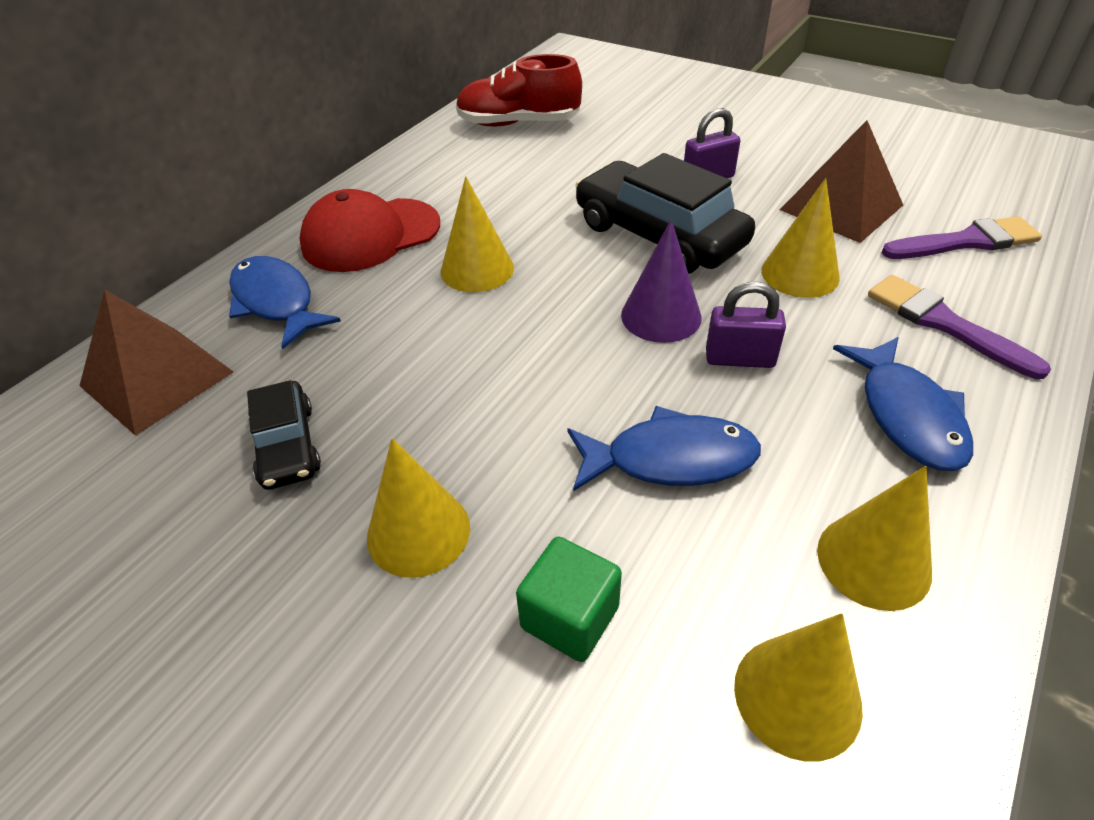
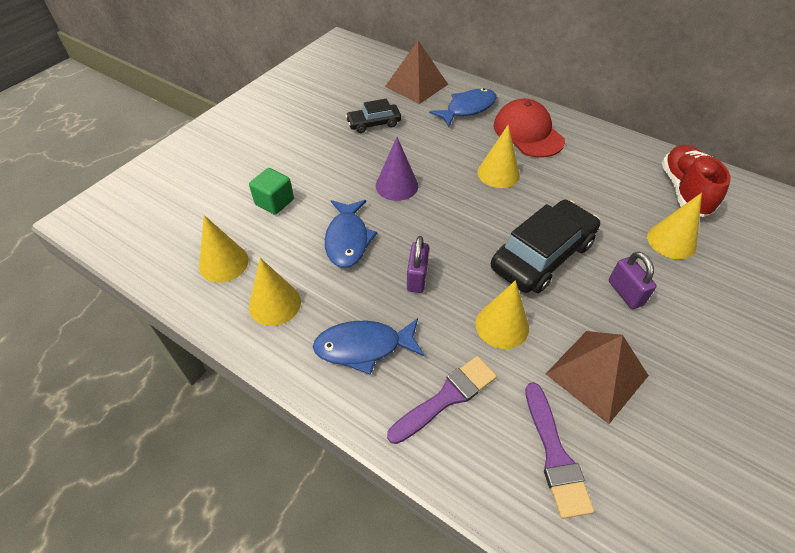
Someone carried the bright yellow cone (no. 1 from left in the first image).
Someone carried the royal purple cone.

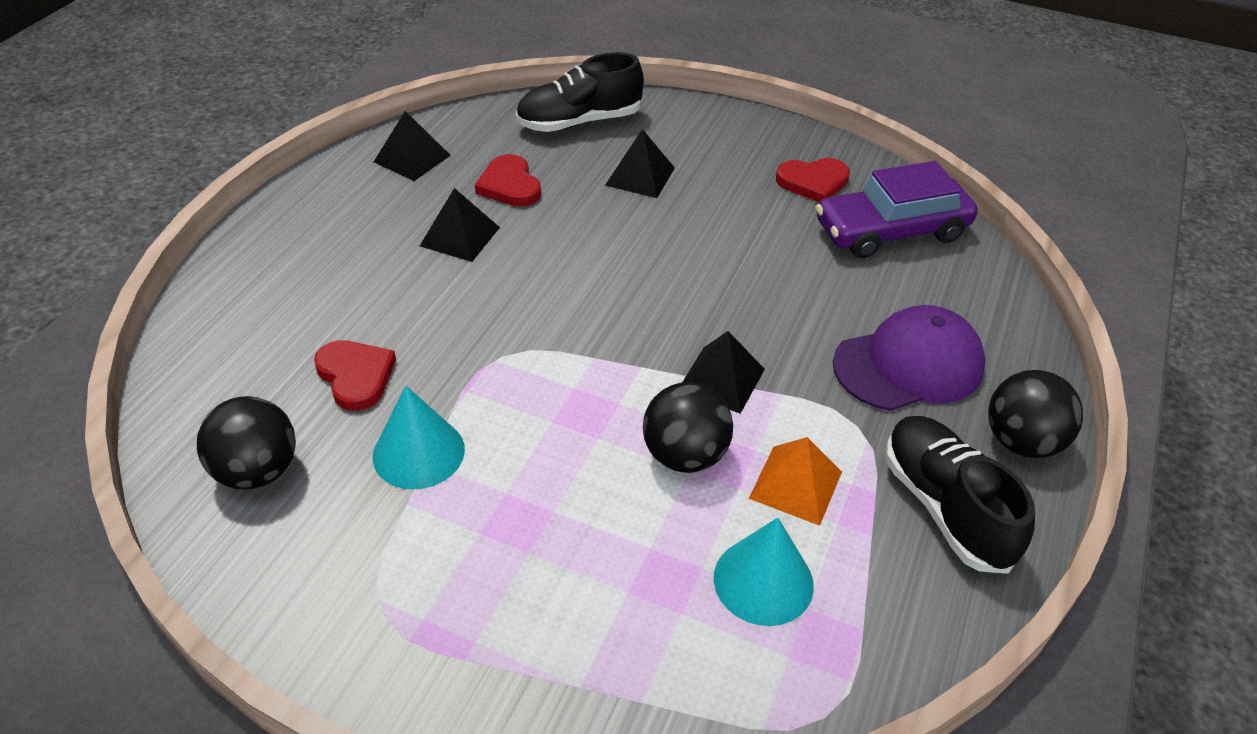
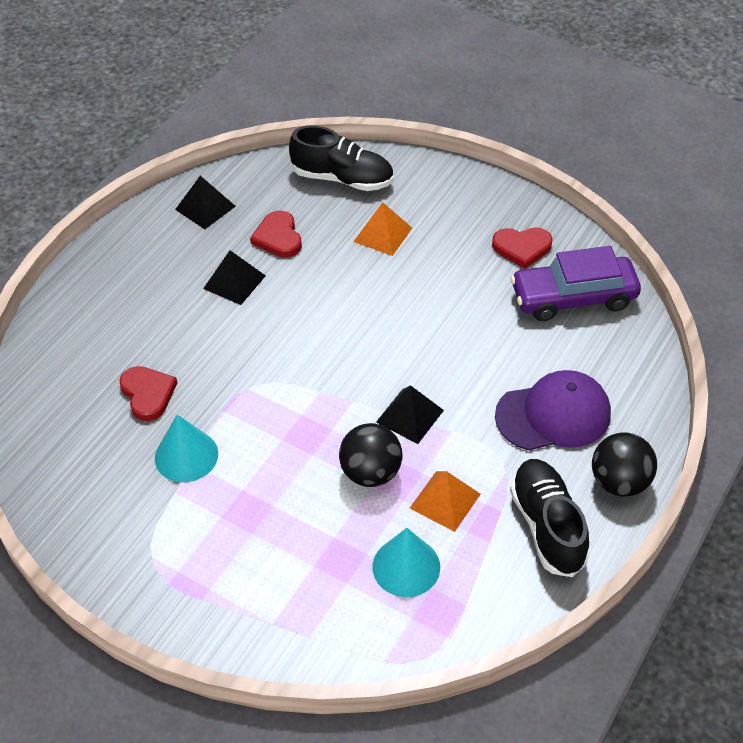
Someone took away the black play ball (no. 1 from left).
Someone repainted the black pyramid shape (no. 3 from left), which became the orange-coloured pyramid shape (no. 1 from left).
Someone rotated the black shoe (no. 1 from left) by 150 degrees counterclockwise.

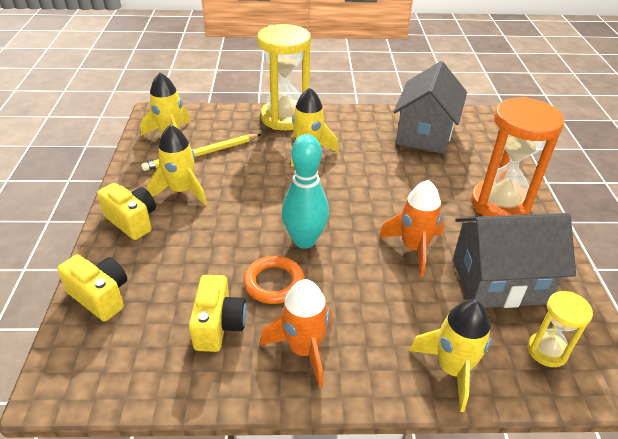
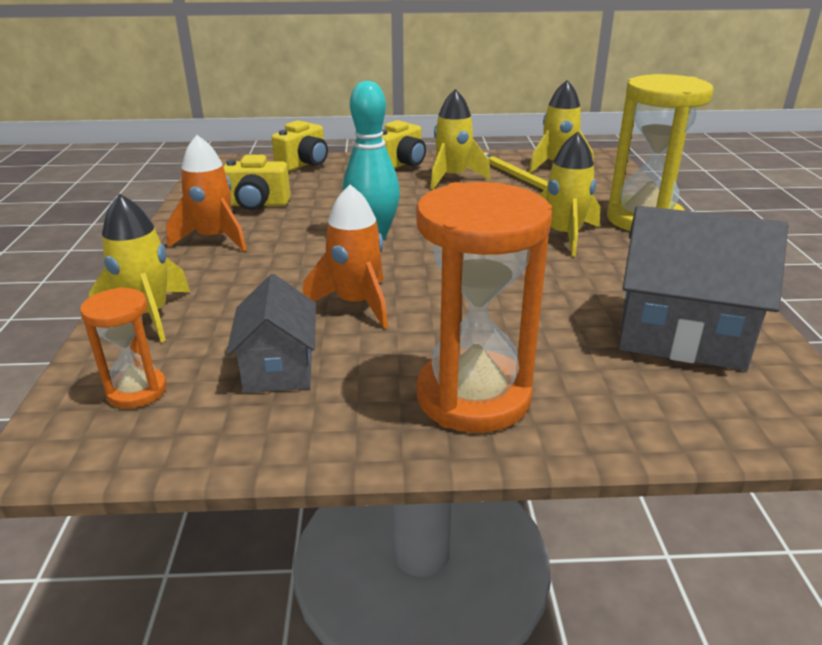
Someone took away the orange-coloured hoop.
Someone repainted the bright yellow hourglass (no. 2 from left), which became the orange-coloured hourglass (no. 1 from left).
Someone scaled the gray toy house (no. 2 from left in the first image) by 0.61.

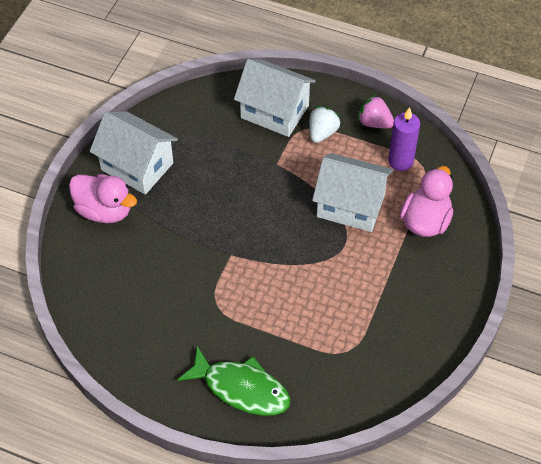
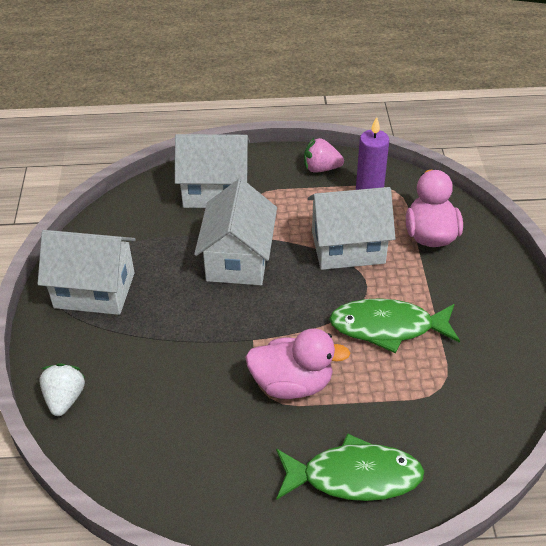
Someone put down the white toy house (no. 3 from left).
Someone put down the leaf-green fish (no. 2 from left).
Someone carried the pink toy duck (no. 1 from left).
Someone carried the white strawberry.

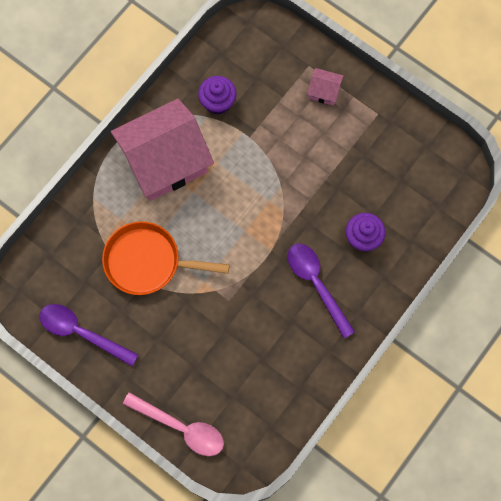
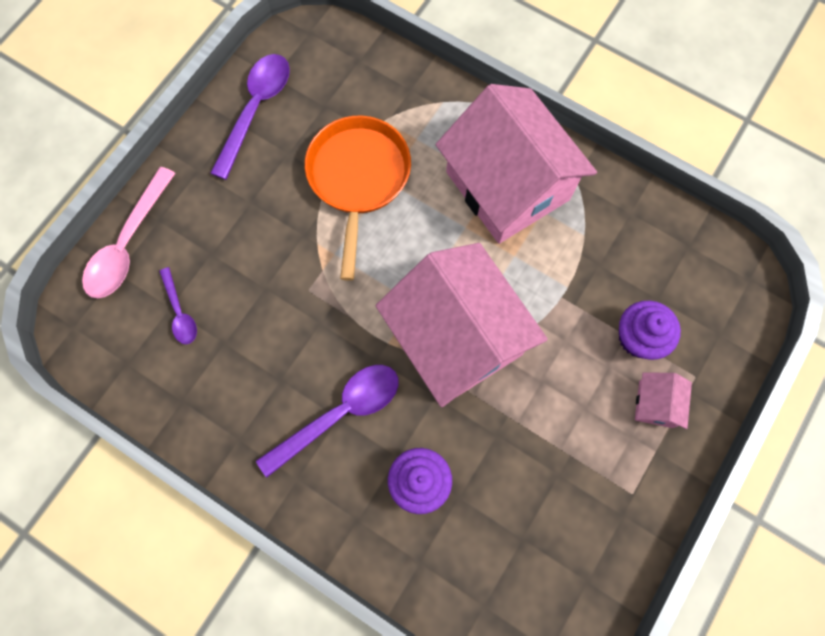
Someone put down the royal purple teaspoon (no. 1 from left).
Someone put down the pink toy house (no. 1 from left).
Someone carried the royal purple cupcake (no. 1 from left in the first image).

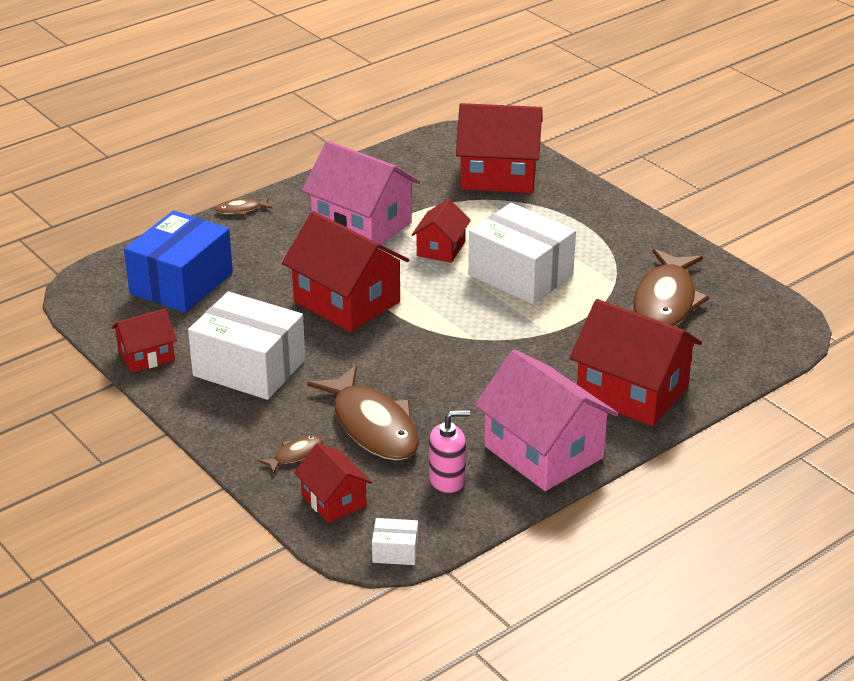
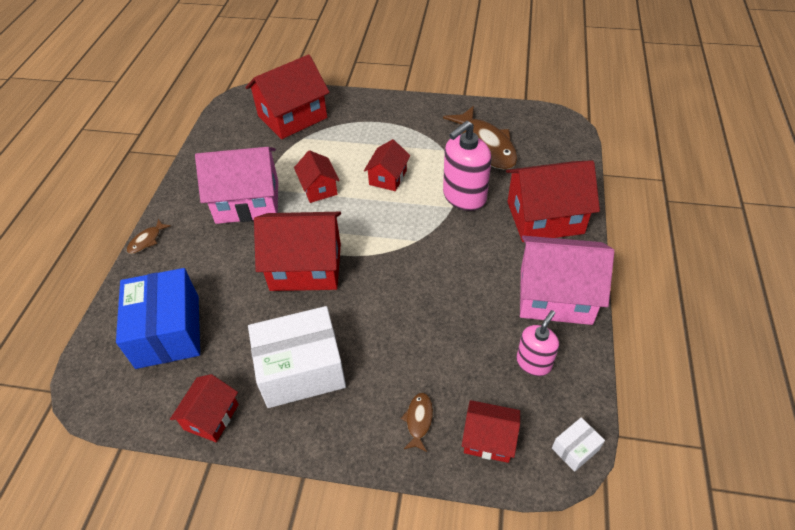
Someone took away the dark brown fish (no. 3 from left).
Someone put down the pink pump bottle (no. 1 from left).
Someone swapped the white box (no. 3 from left) for the red toy house (no. 5 from left).

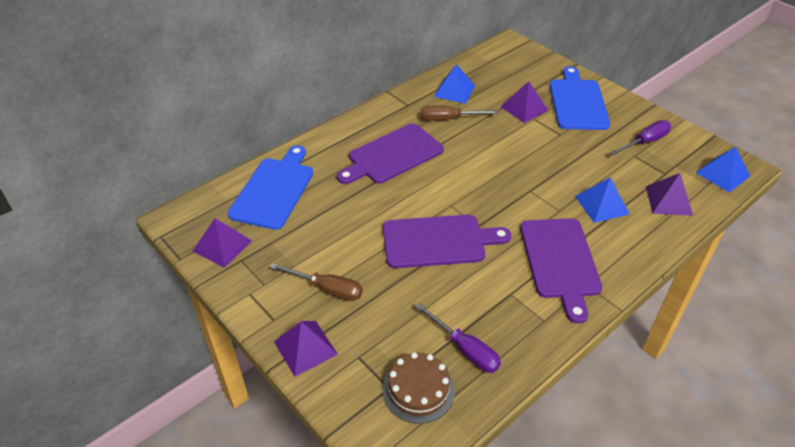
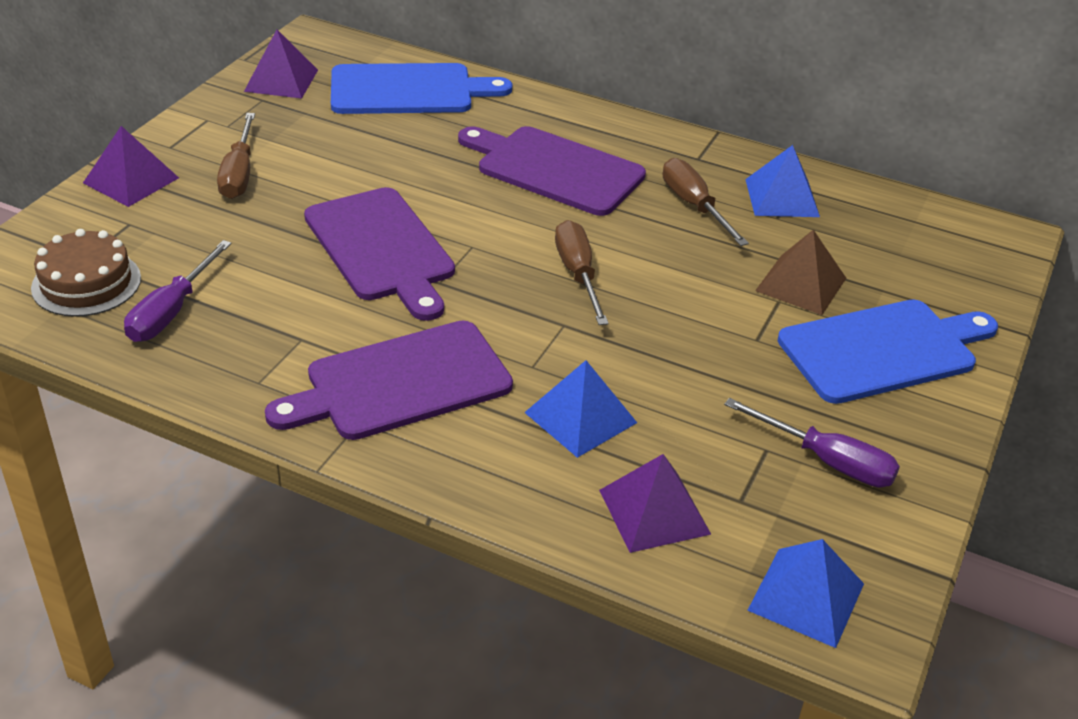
Someone put down the dark brown screwdriver (no. 2 from left).
Someone repainted the royal purple pyramid shape (no. 3 from left), which became the dark brown pyramid shape.

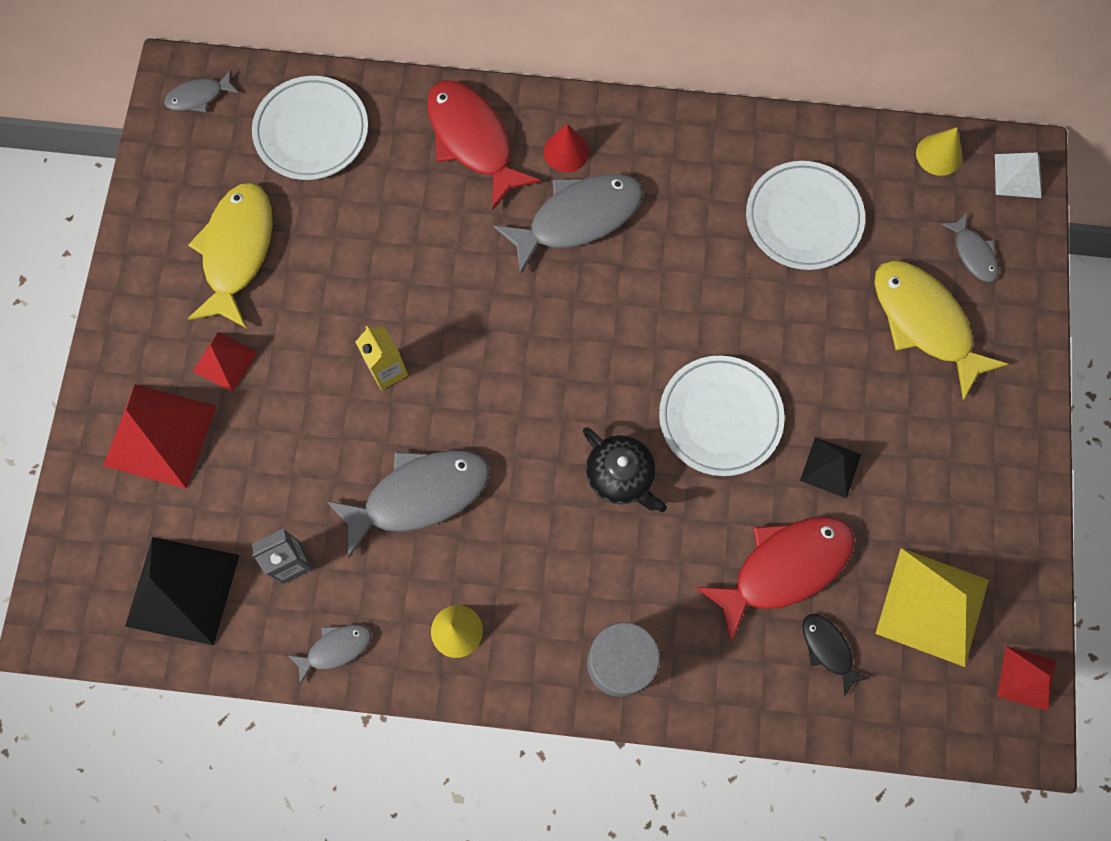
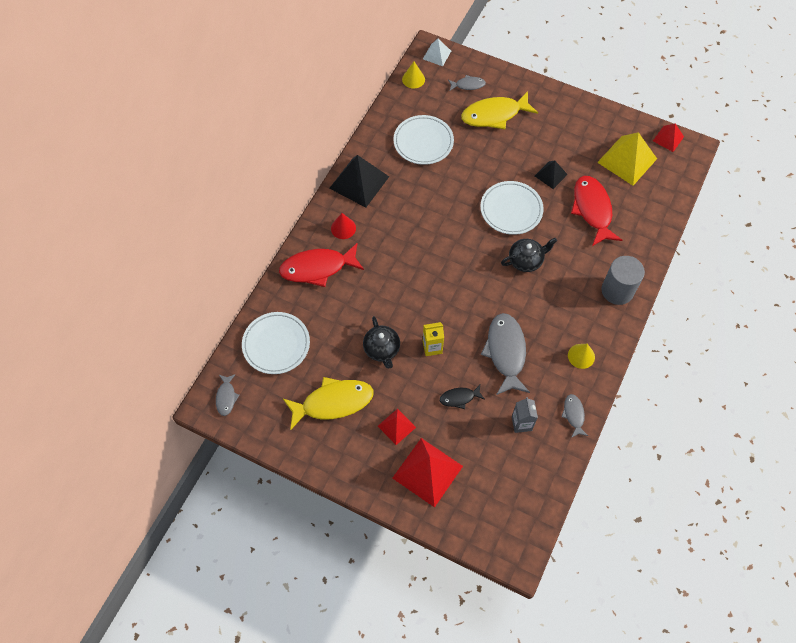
Someone took away the gray fish (no. 4 from left).
Someone put down the black tea pot (no. 1 from left).
Someone carried the black pyramid shape (no. 1 from left).
Someone carried the black fish.
Someone rotated the bright yellow fish (no. 1 from left) by 135 degrees clockwise.

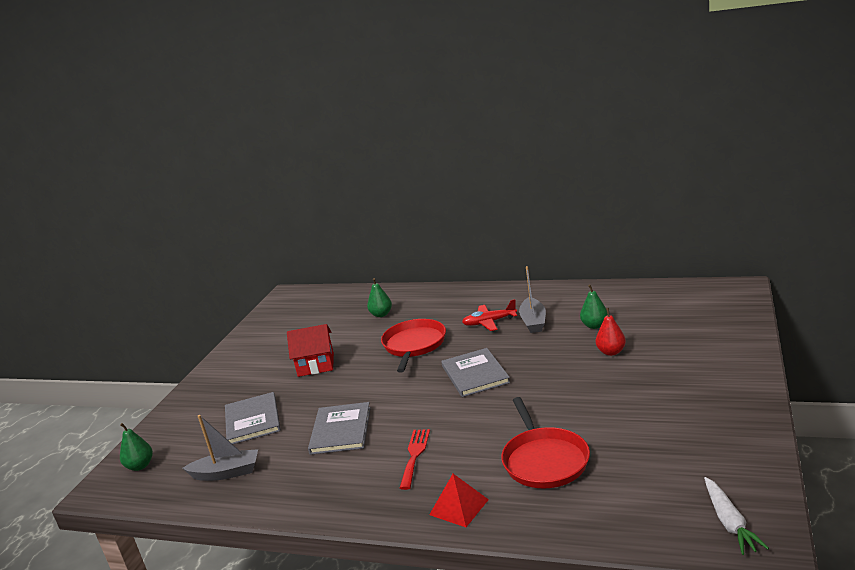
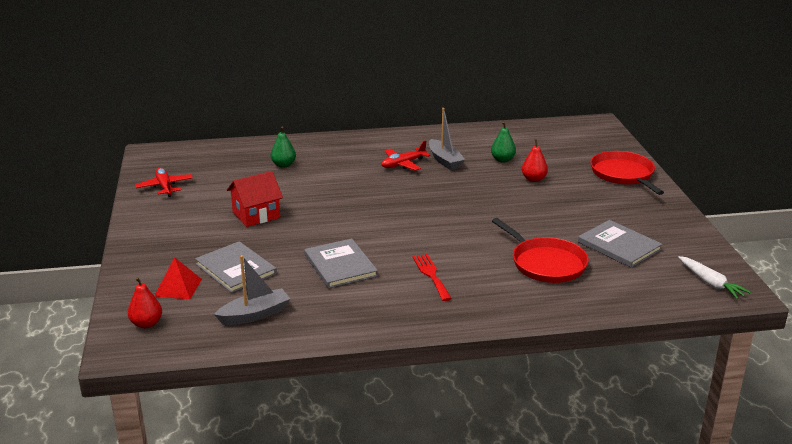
Someone put down the red toy plane (no. 1 from left).
Someone carried the red skillet (no. 1 from left in the first image).
Someone carried the red pyramid shape.
Someone carried the gray book (no. 3 from left).
Someone repainted the leaf-green toy pear (no. 1 from left), which became the red toy pear (no. 1 from left).

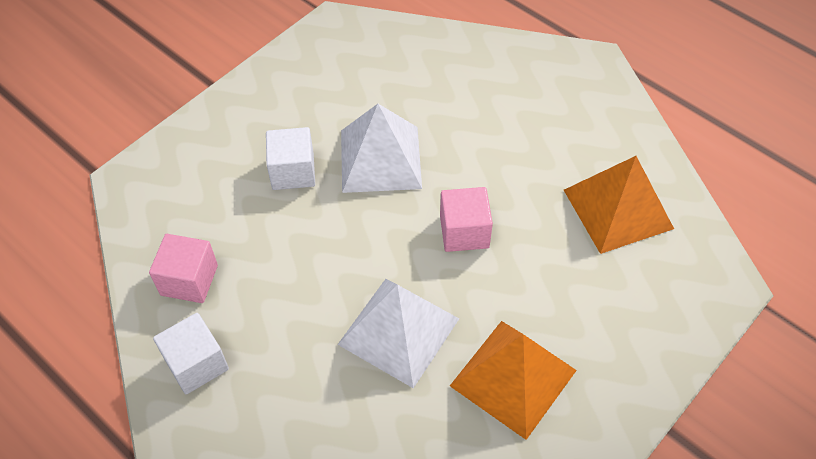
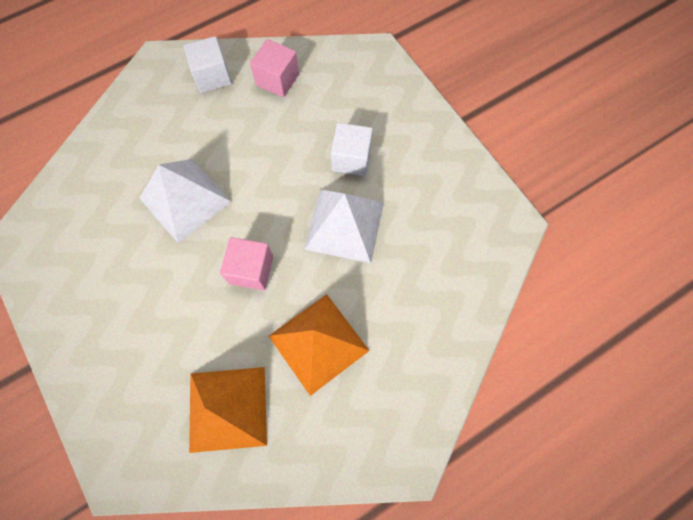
Someone carried the orange-coloured pyramid shape (no. 1 from left in the first image).

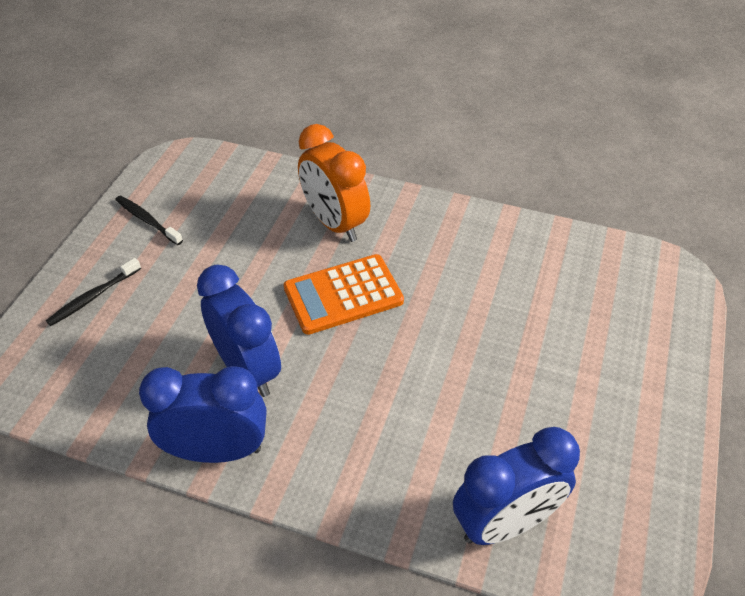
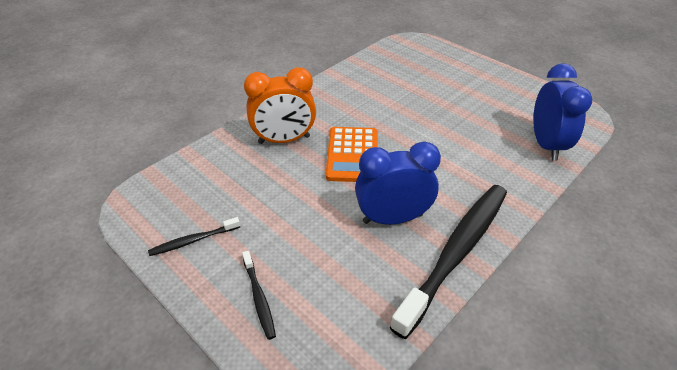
Someone swapped the cobalt clock (no. 1 from left) for the black tooth brush (no. 3 from left).

